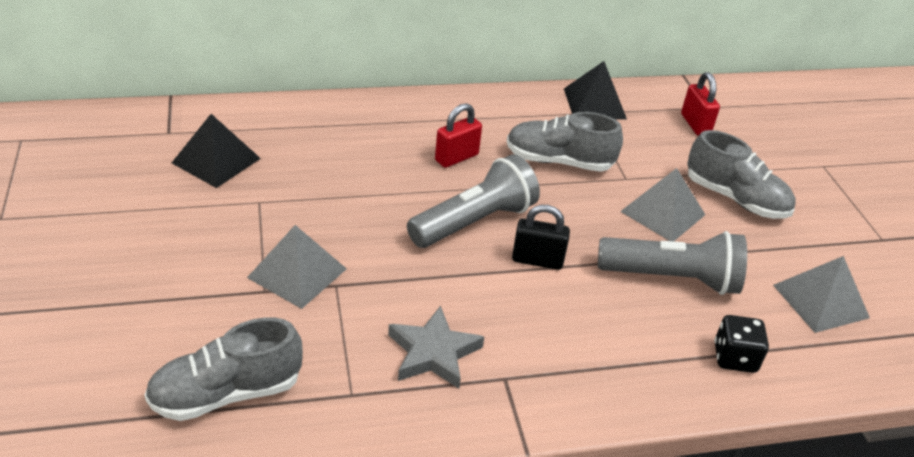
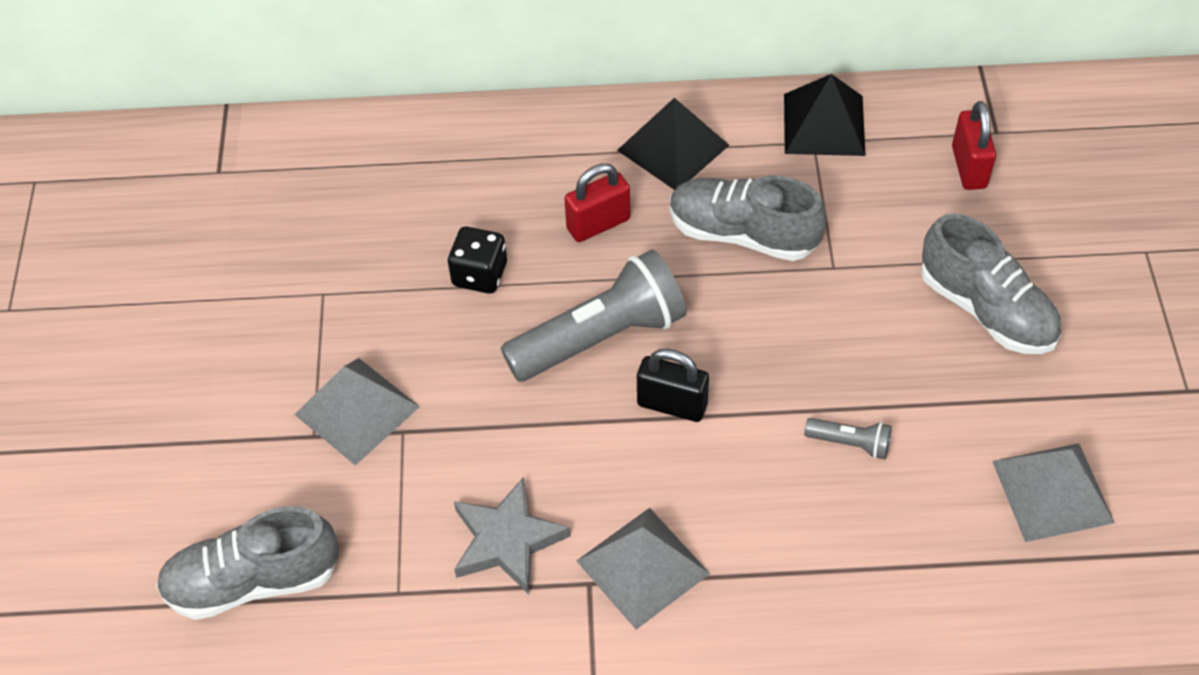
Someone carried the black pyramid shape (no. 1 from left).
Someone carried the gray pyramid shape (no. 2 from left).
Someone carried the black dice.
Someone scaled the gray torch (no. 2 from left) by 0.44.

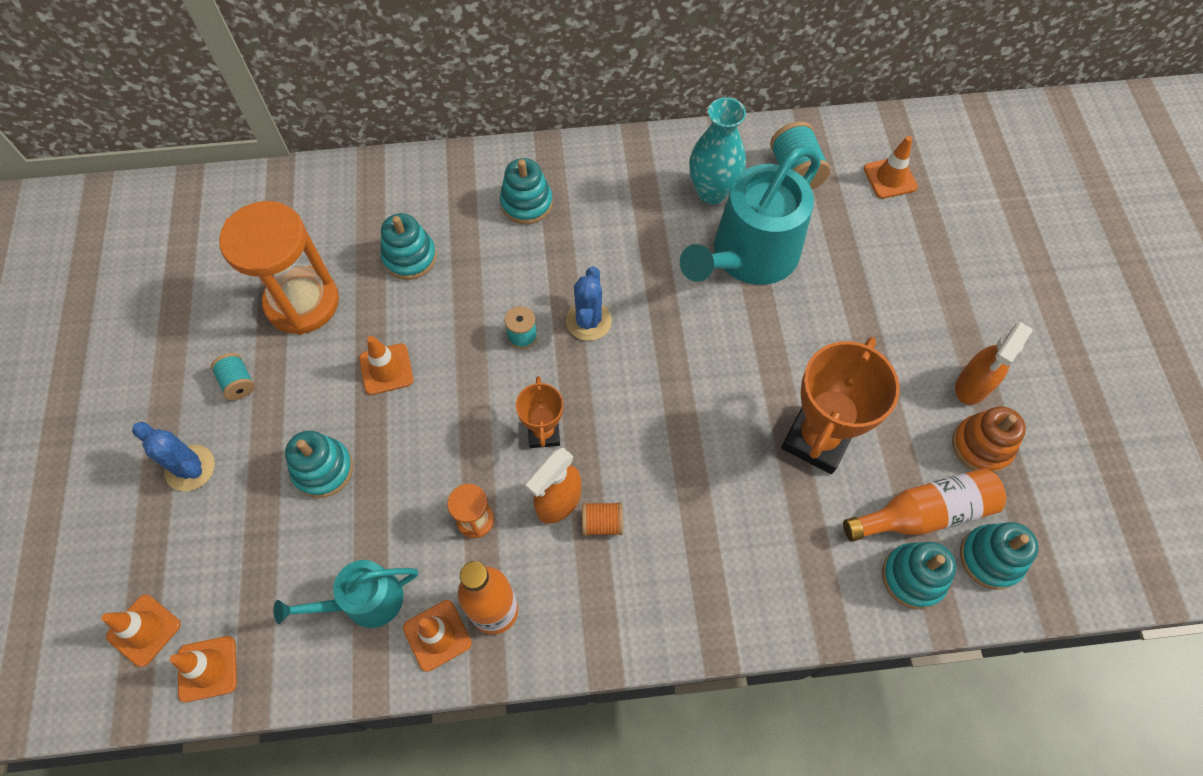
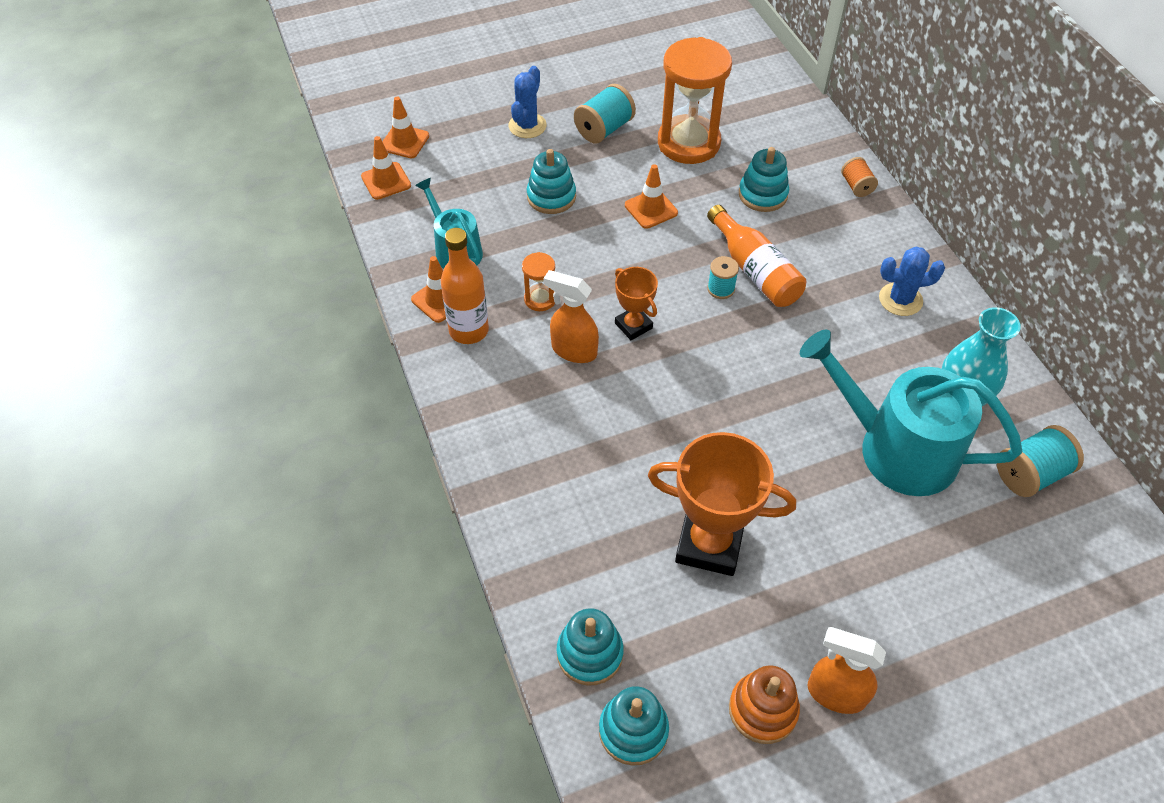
Someone took away the aqua ring stacker (no. 3 from left).
Someone took away the orange-coloured traffic cone (no. 5 from left).
Someone carried the cobalt prickly plant (no. 2 from left).
Someone carried the orange-coloured spool.
Someone carried the orange-coloured flask (no. 2 from left).
Someone rotated the orange-coloured award cup (no. 1 from left) by 75 degrees clockwise.
Someone scaled the aqua spool (no. 1 from left) by 1.64.

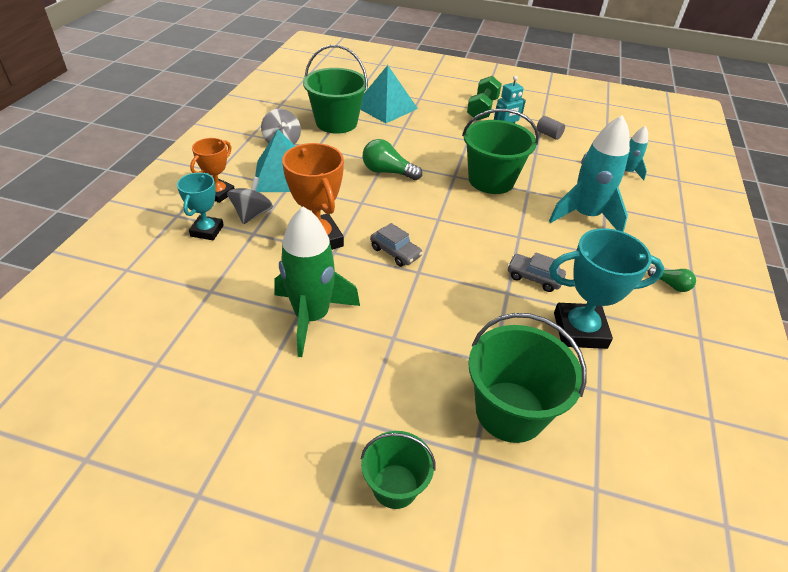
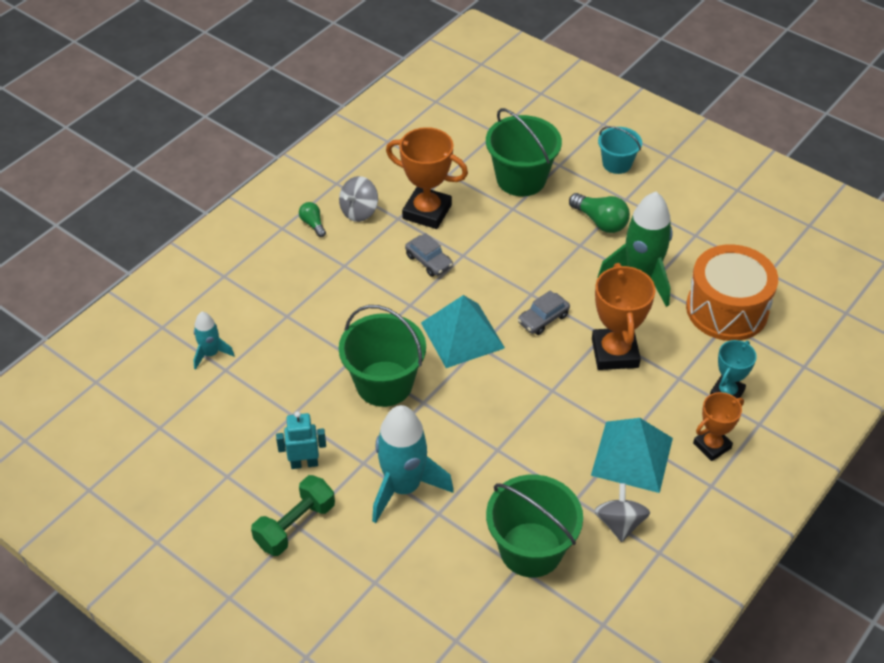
Someone took away the gray cylinder.
Someone put down the orange-coloured drum.
Someone carried the gray toy top (no. 1 from left).
Someone carried the aqua pyramid shape (no. 2 from left in the first image).
Someone carried the leaf-green light bulb (no. 1 from left in the first image).
Someone carried the aqua spaceship (no. 1 from left in the first image).
Someone repainted the leaf-green sand bucket (no. 2 from left), which became the aqua sand bucket.
Someone repainted the aqua award cup (no. 2 from left), which became the orange-coloured award cup (no. 1 from left).
Someone rotated the gray car (no. 1 from left in the first image) by 105 degrees counterclockwise.

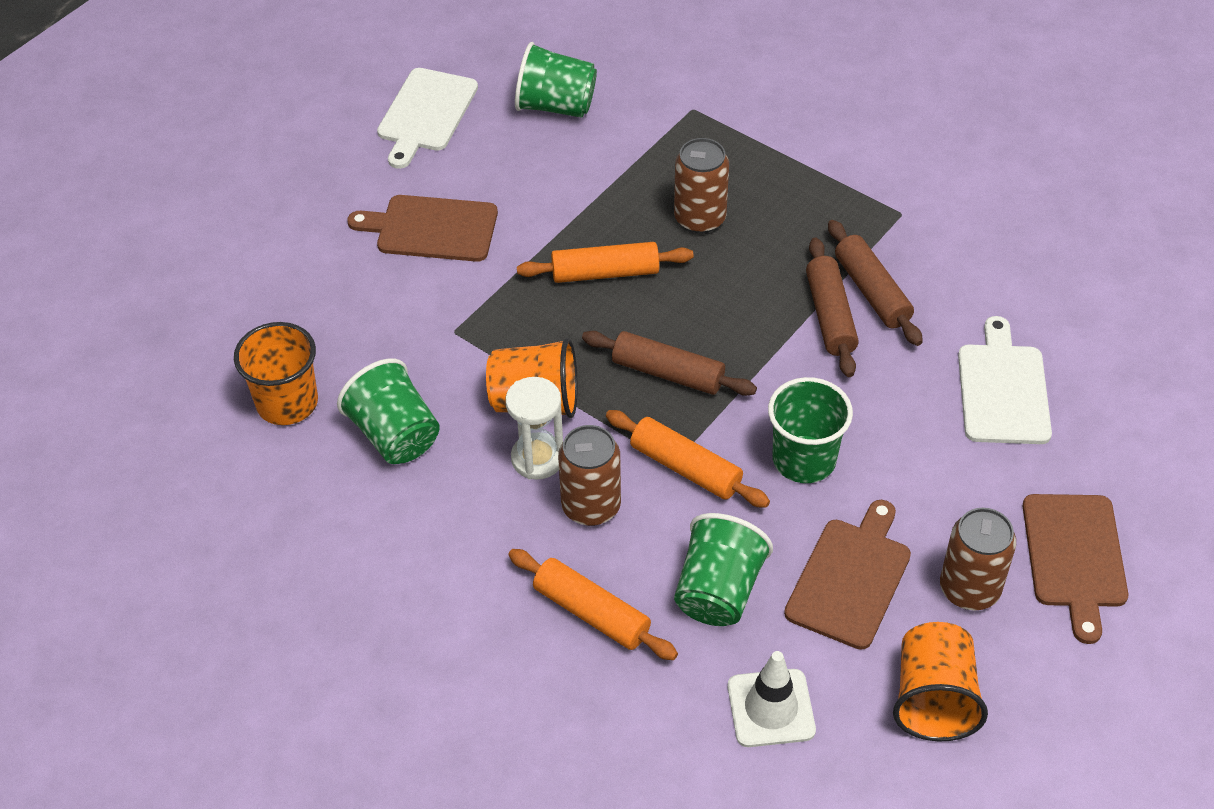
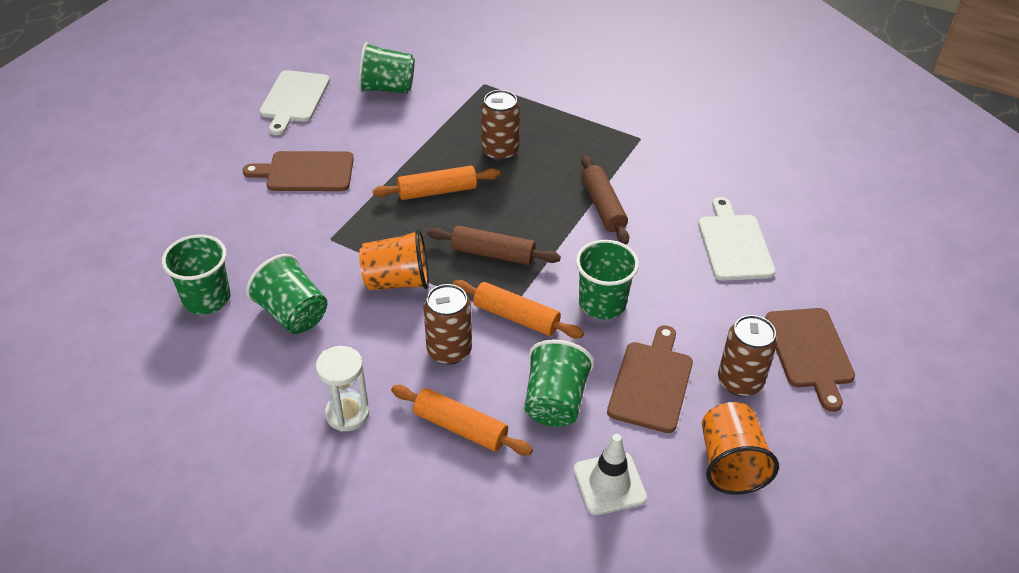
Someone took away the dark brown pastry roller (no. 3 from left).
Someone carried the white hourglass.
Someone repainted the orange-coloured tumbler (no. 1 from left), which became the leaf-green tumbler (no. 1 from left).

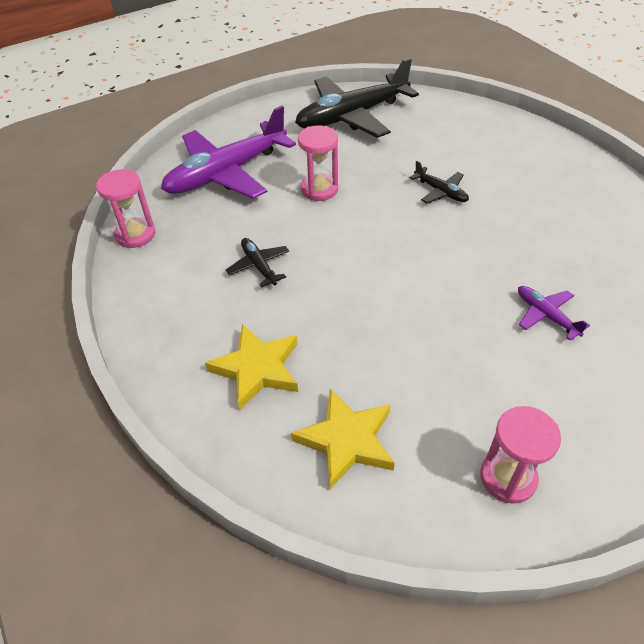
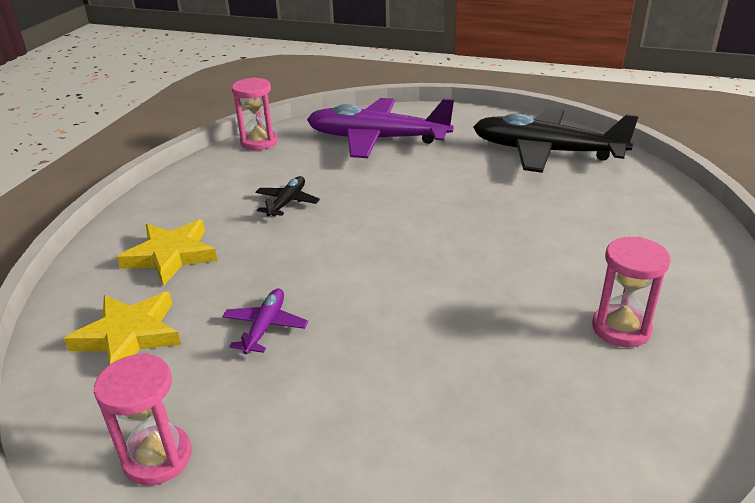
Someone took away the black toy plane (no. 3 from left).
Someone carried the pink hourglass (no. 2 from left in the first image).
Someone carried the royal purple toy plane (no. 2 from left in the first image).

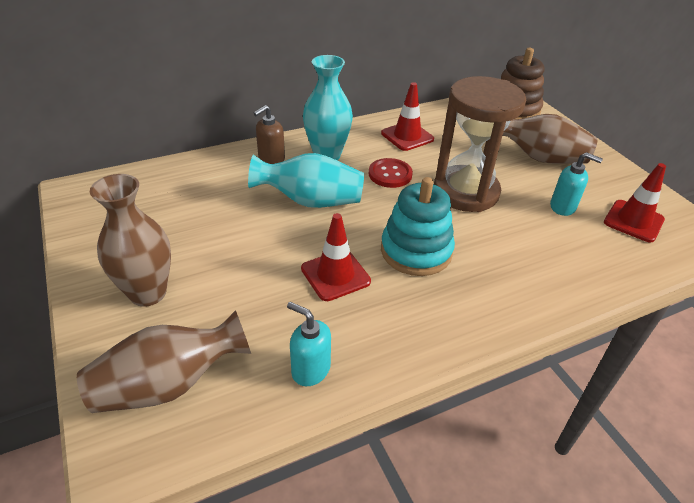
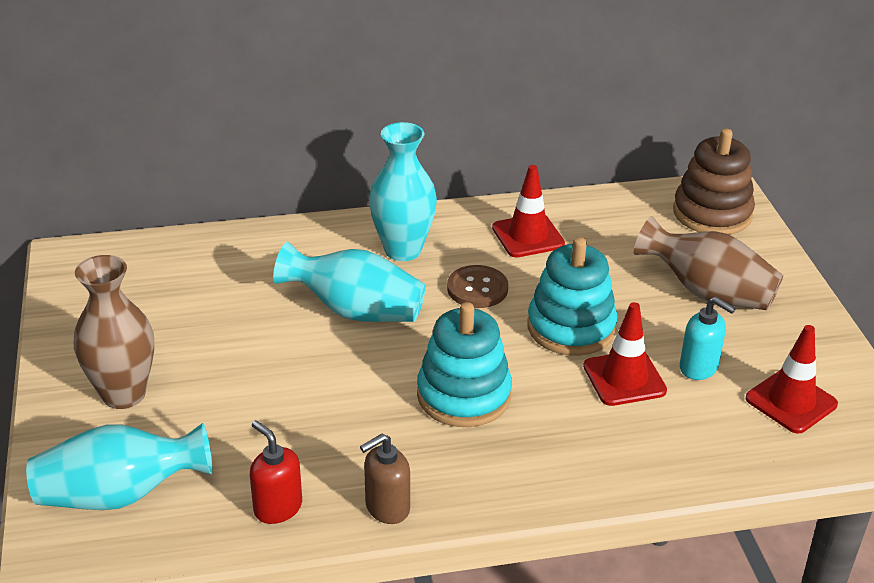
Someone carried the dark brown pump bottle.
Someone carried the red traffic cone (no. 1 from left in the first image).
Someone swapped the dark brown hourglass for the aqua ring stacker (no. 2 from left).
Someone repainted the dark brown flower vase (no. 2 from left), which became the aqua flower vase (no. 1 from left).
Someone repainted the aqua pump bottle (no. 1 from left), which became the red pump bottle.
Someone repainted the red button, which became the dark brown button.

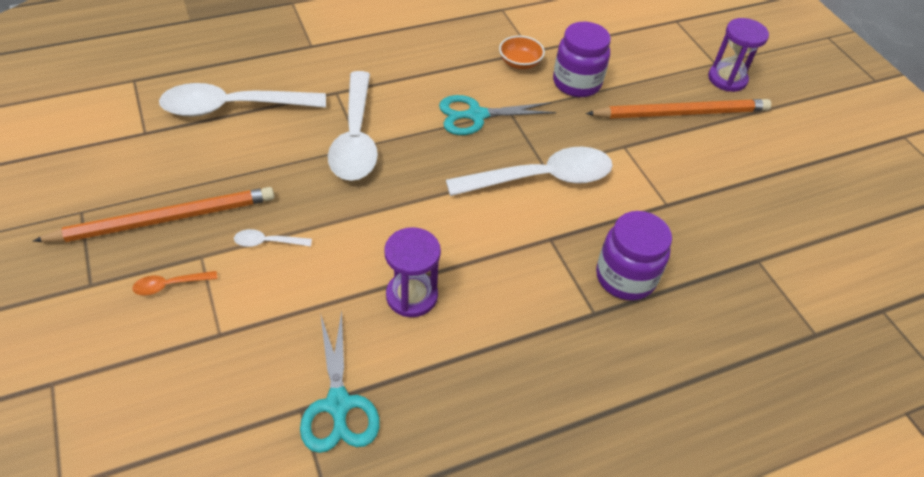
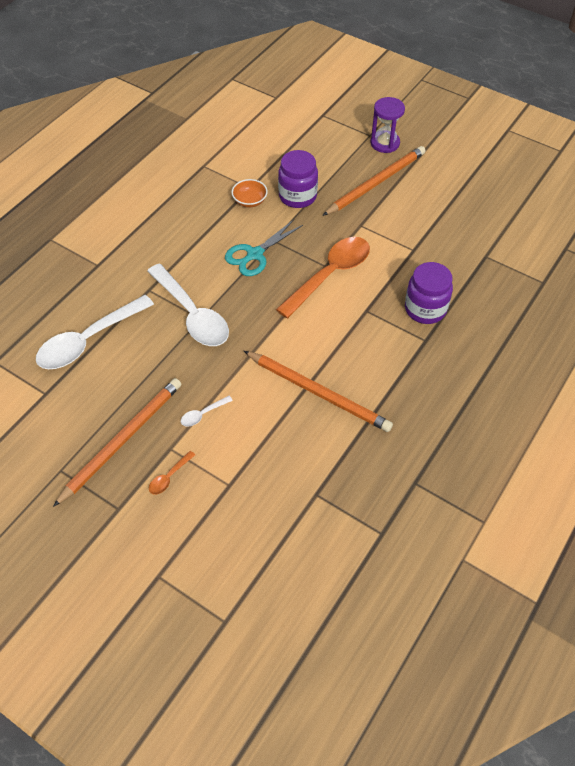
Someone took away the aqua scissors (no. 1 from left).
Someone swapped the royal purple hourglass (no. 1 from left) for the orange-coloured wooden pencil (no. 2 from left).
Someone repainted the white teaspoon (no. 4 from left), which became the orange-coloured teaspoon (no. 2 from left).

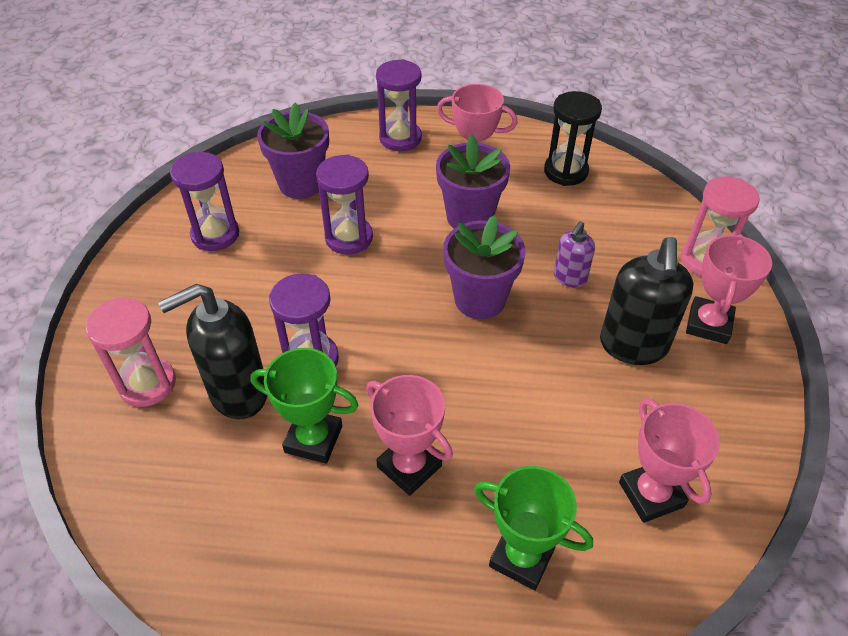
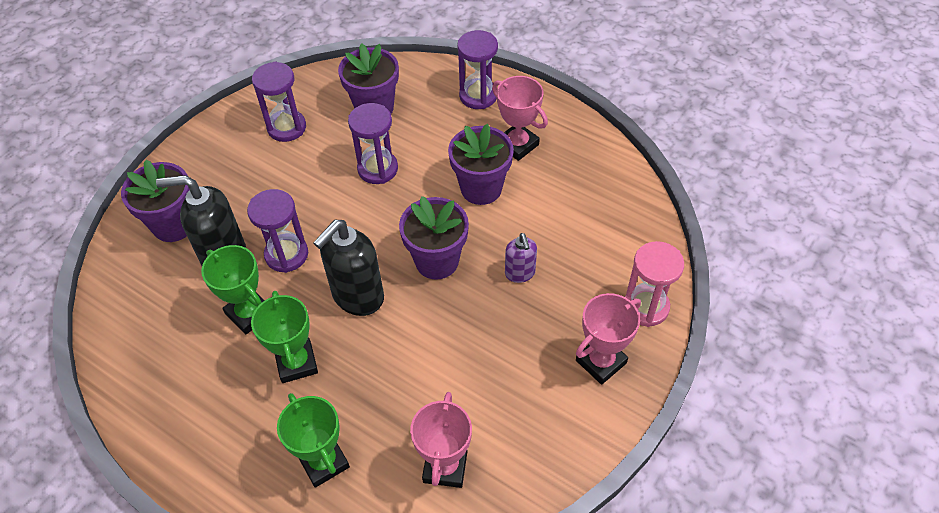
Someone took away the black hourglass.
Someone carried the black pump bottle (no. 2 from left).
Someone swapped the pink hourglass (no. 1 from left) for the royal purple flower pot (no. 1 from left).
Someone repainted the pink award cup (no. 1 from left), which became the leaf-green award cup (no. 2 from left).
Someone rotated the royal purple pump bottle by 75 degrees counterclockwise.

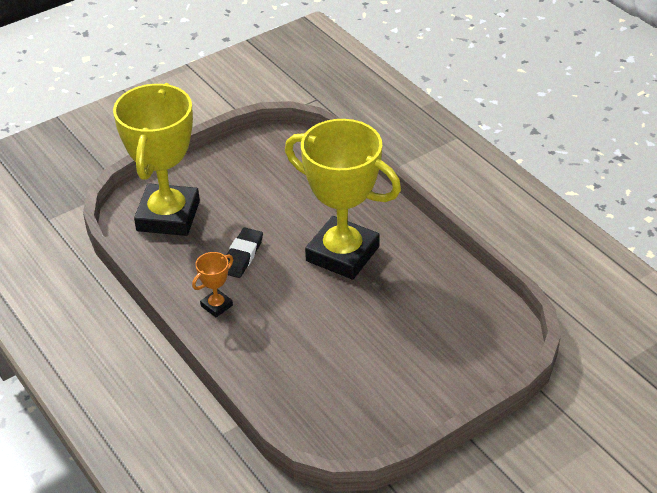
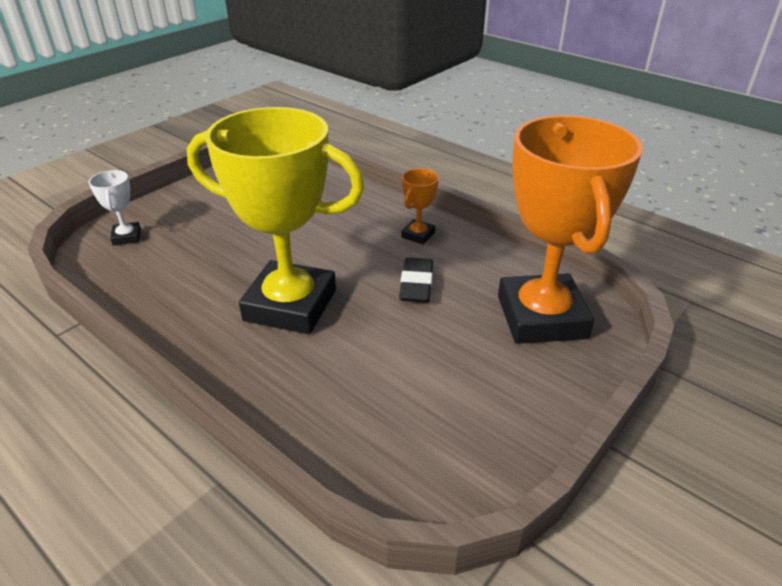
Someone put down the white award cup.
Someone repainted the bright yellow award cup (no. 1 from left), which became the orange-coloured award cup (no. 2 from left).

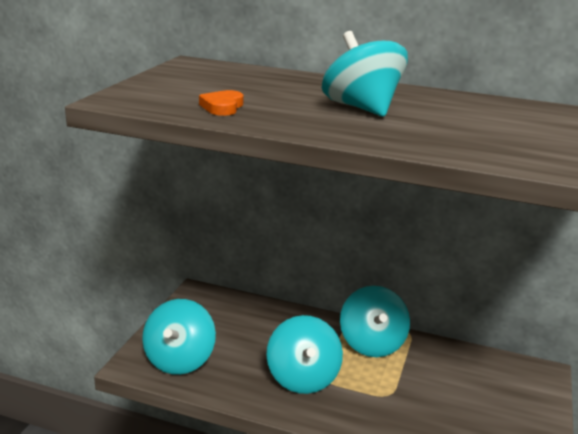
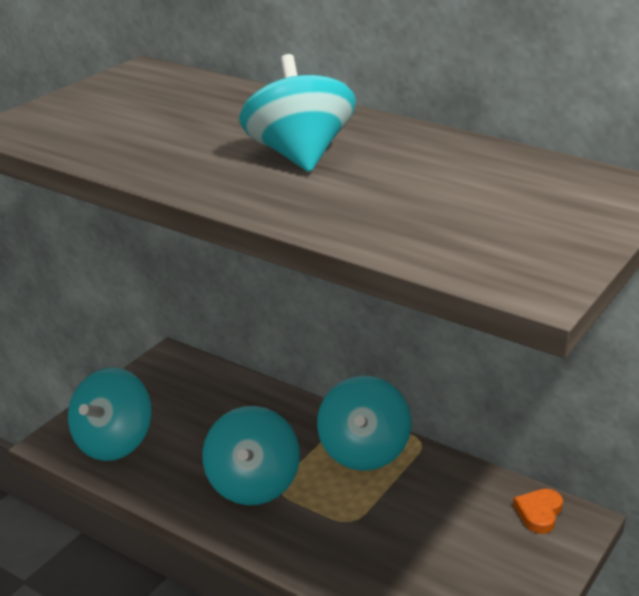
Someone carried the orange-coloured love heart.

